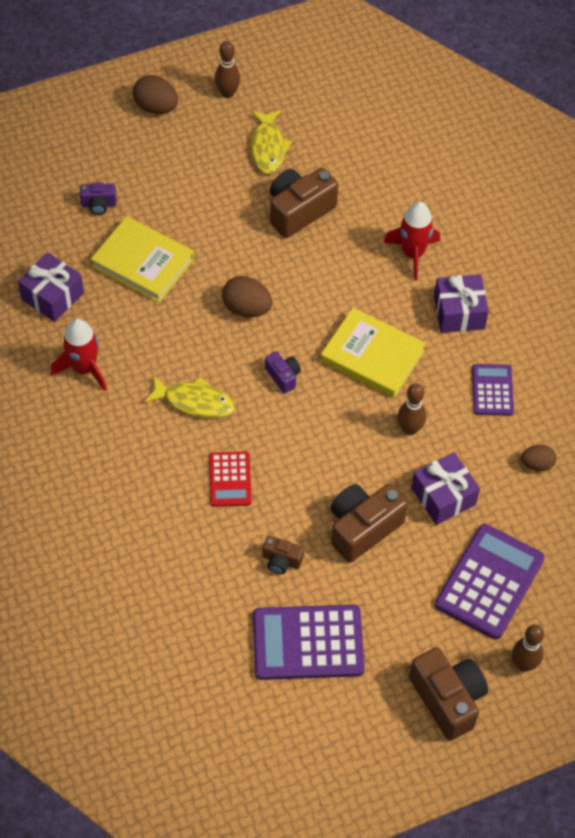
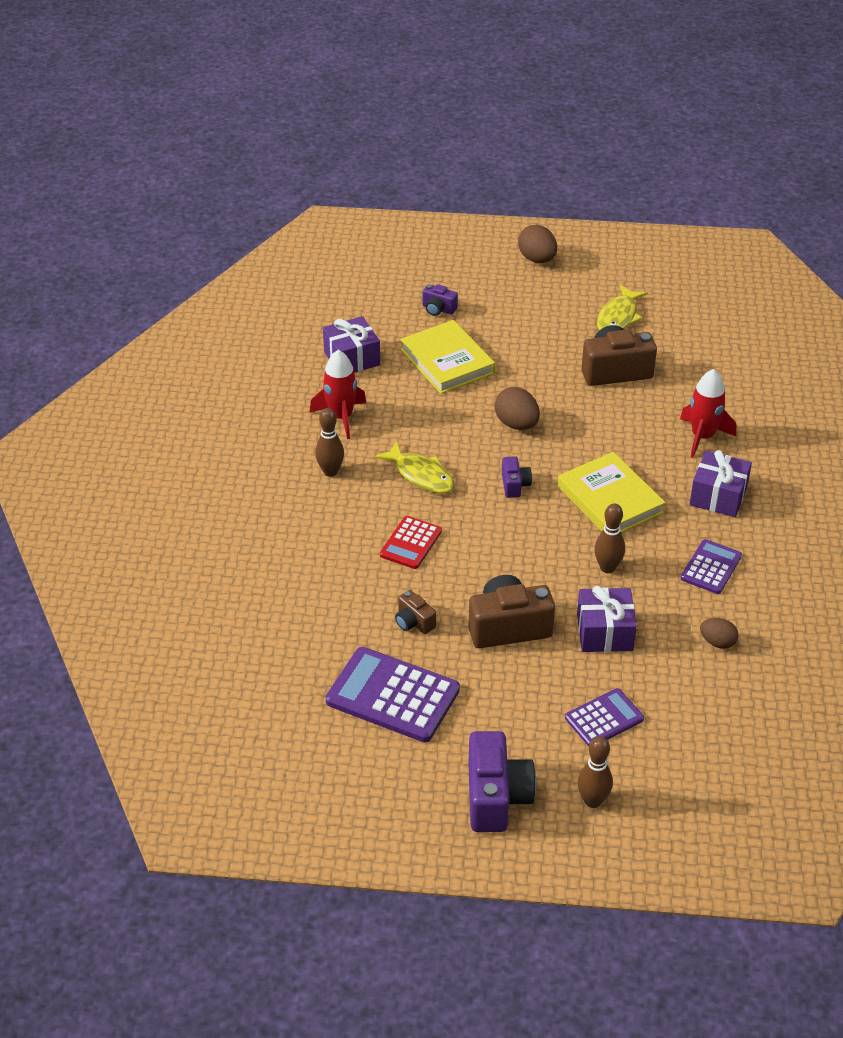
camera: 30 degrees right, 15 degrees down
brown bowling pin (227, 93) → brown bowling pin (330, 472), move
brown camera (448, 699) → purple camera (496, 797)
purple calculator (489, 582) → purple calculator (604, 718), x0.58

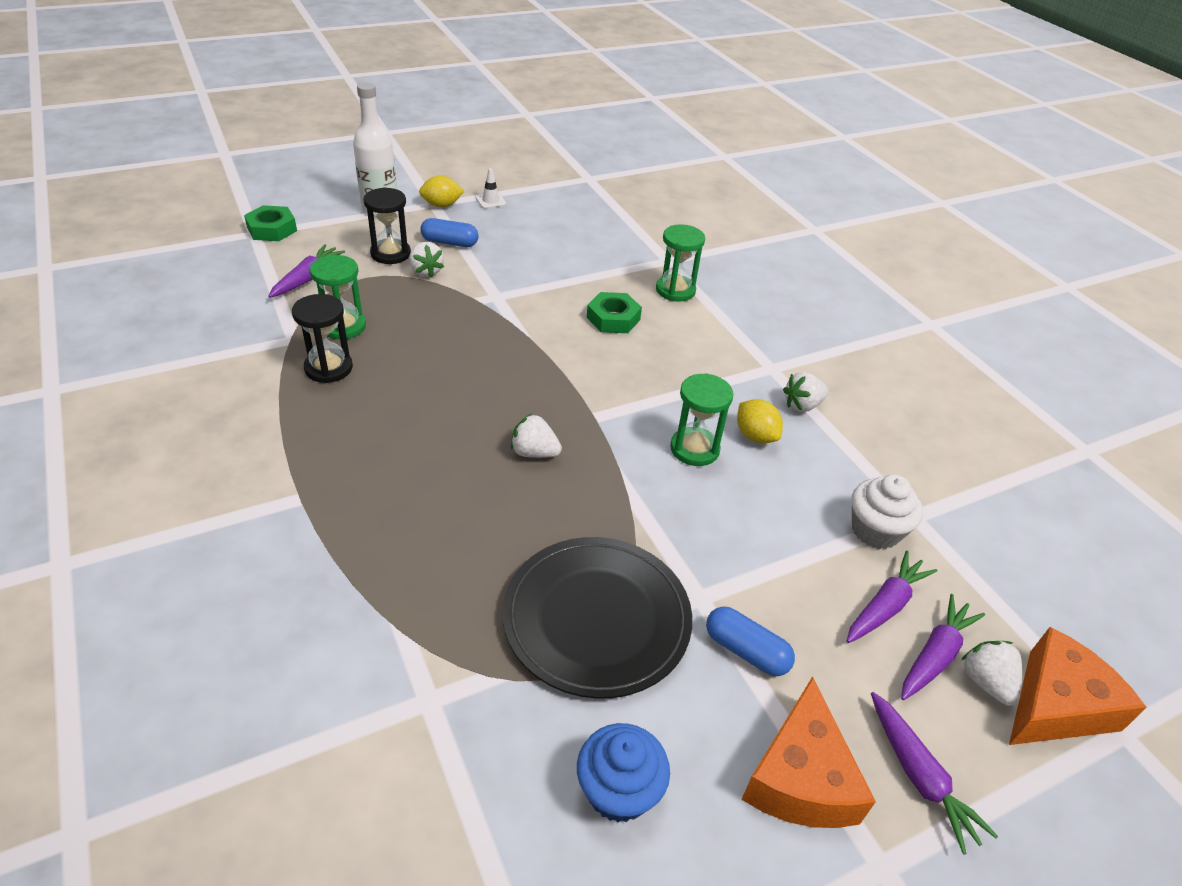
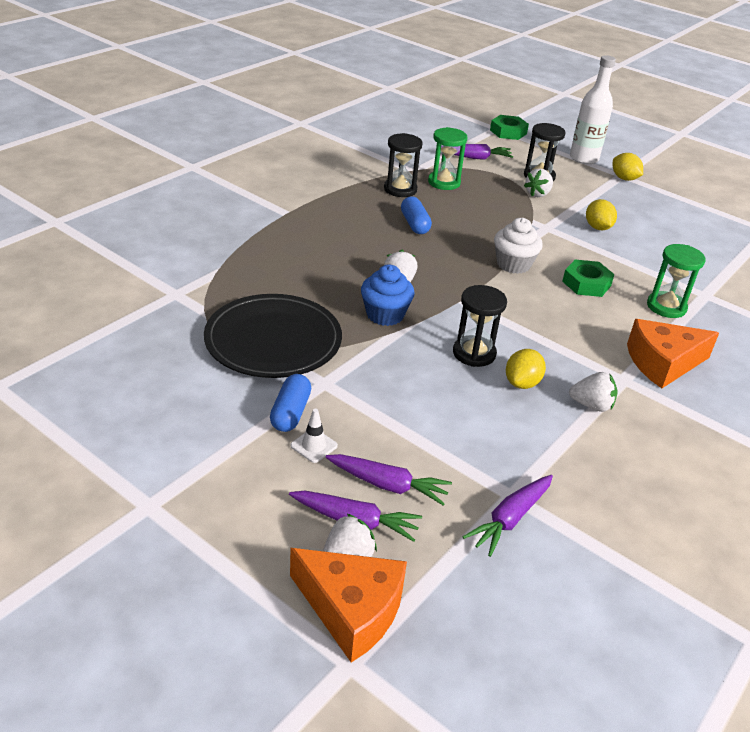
camera: 65 degrees right, 5 degrees down
- → yellow lemon (597, 227)
blue capsule (449, 243) → blue capsule (414, 224), move
white traffic cone (490, 201) → white traffic cone (314, 446), move
blue cupcake (618, 790) → blue cupcake (385, 315), move
orange cheese (800, 777) → orange cheese (662, 363), move
white cupcake (875, 530) → white cupcake (513, 264), move
purple carrot (919, 776) → purple carrot (510, 519), move
green hourglass (694, 449) → black hourglass (474, 353)
white strawberry (802, 405) → white strawberry (591, 405), 150 degrees clockwise

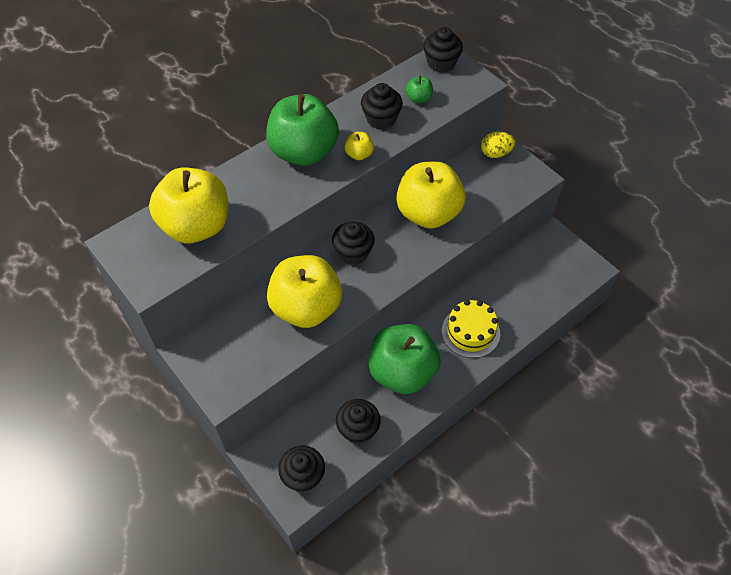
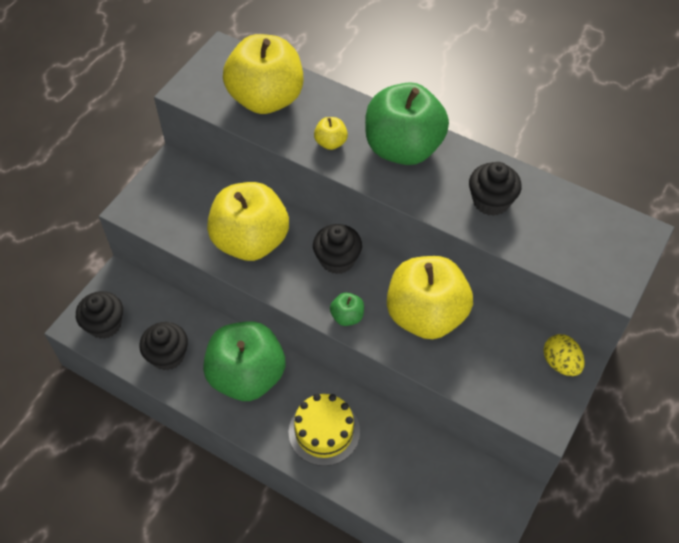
camera: 70 degrees right, 0 degrees up
black cupcake (441, 63) → -
yellow apple (359, 154) → yellow apple (331, 143), move
green apple (418, 98) → green apple (347, 316), move

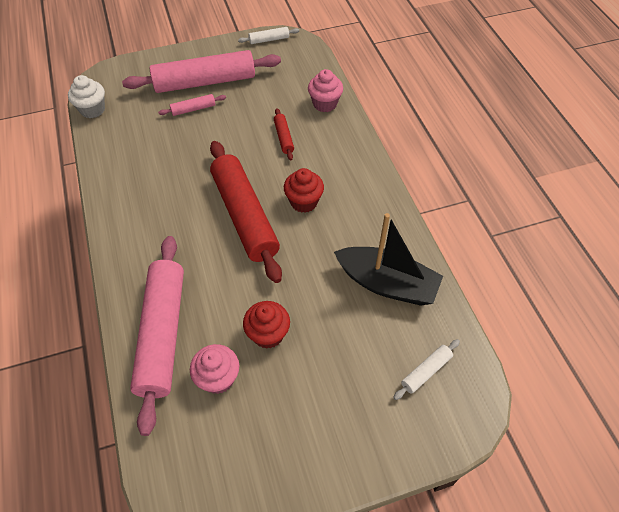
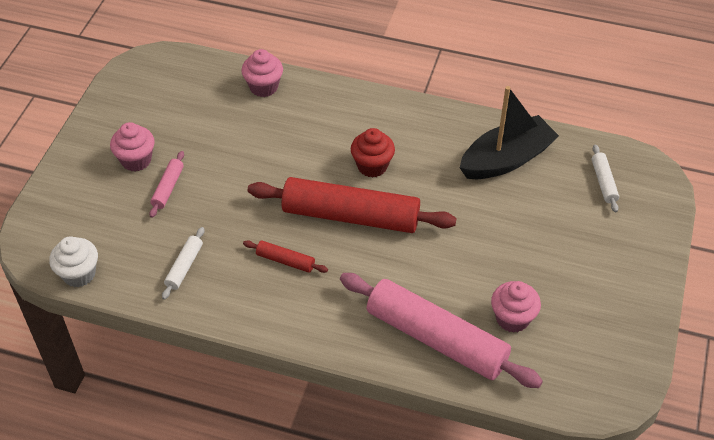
camera: 55 degrees left, 5 degrees down
red cupcake (268, 334) → -
white rolling pin (269, 40) → white rolling pin (184, 267), move
red rolling pin (284, 138) → red rolling pin (285, 261), move
pink rolling pin (205, 82) → pink cupcake (136, 160)

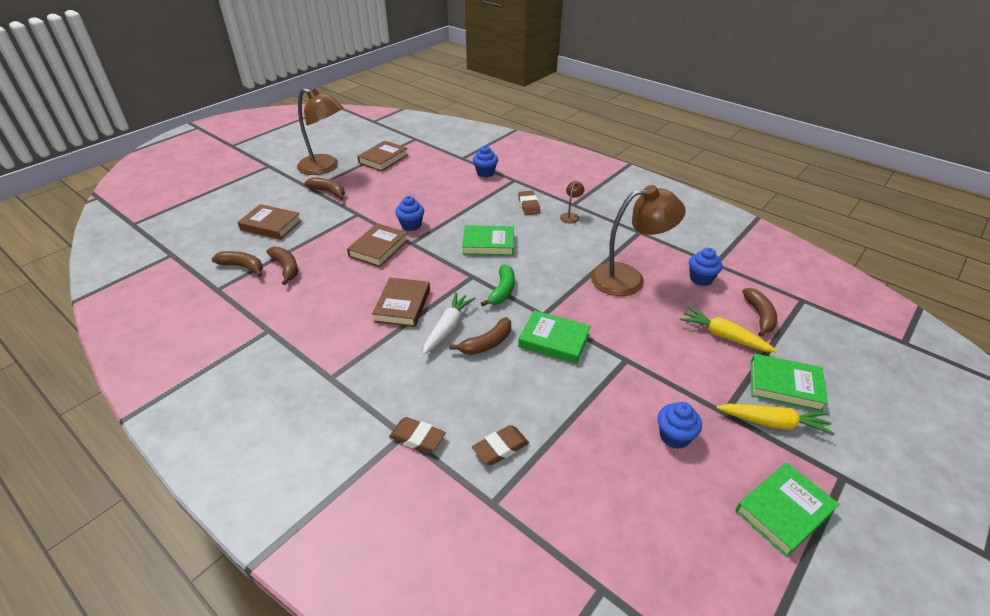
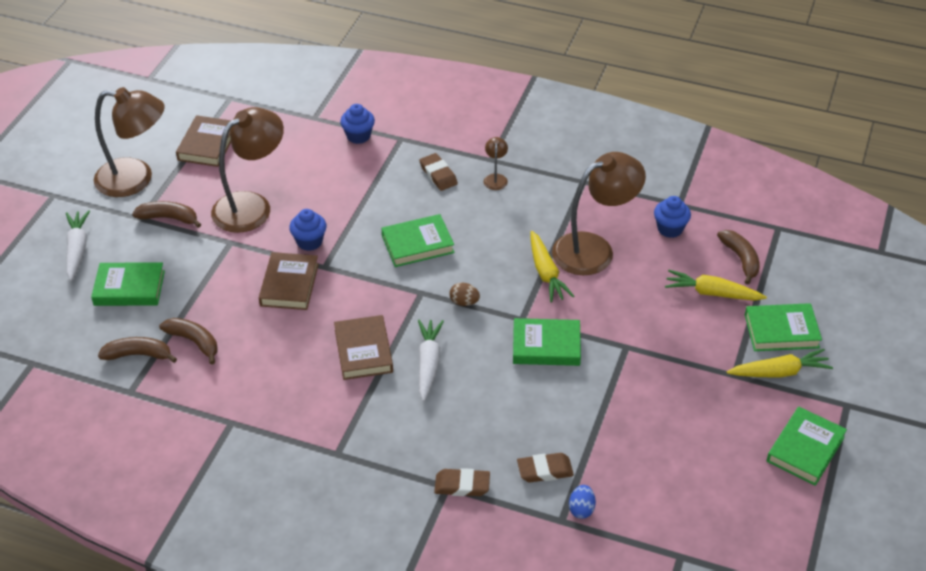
camera: 20 degrees left, 5 degrees up
brown banana (487, 343) → -
blue cupcake (674, 436) → -
- → white carrot (77, 249)
- → brown lamp (251, 206)
- → yellow carrot (546, 273)
- → blue egg (581, 509)
green banana (502, 291) → brown egg (464, 302)
brown book (271, 225) → green book (129, 288)
brown eraser (500, 448) → brown eraser (545, 470), 45 degrees clockwise

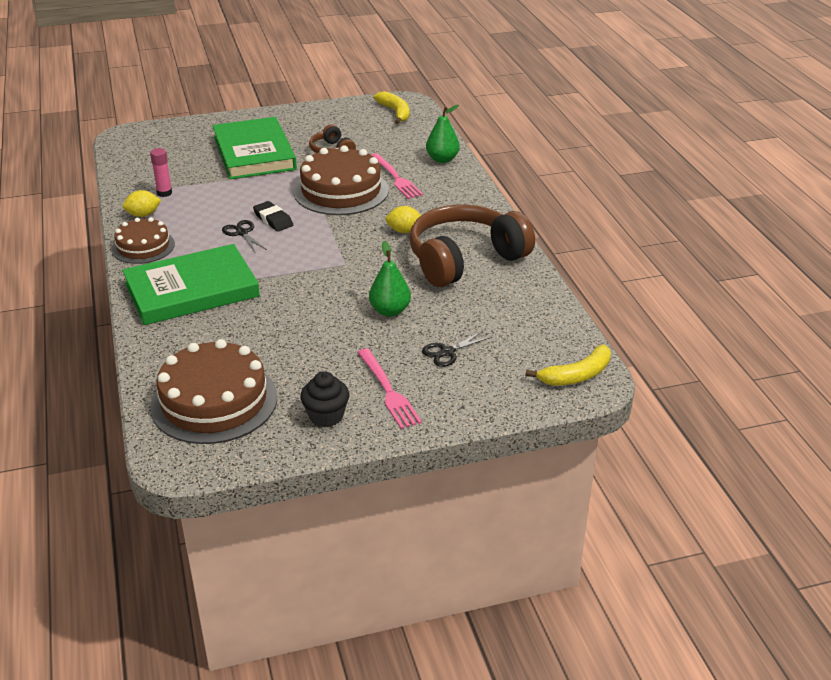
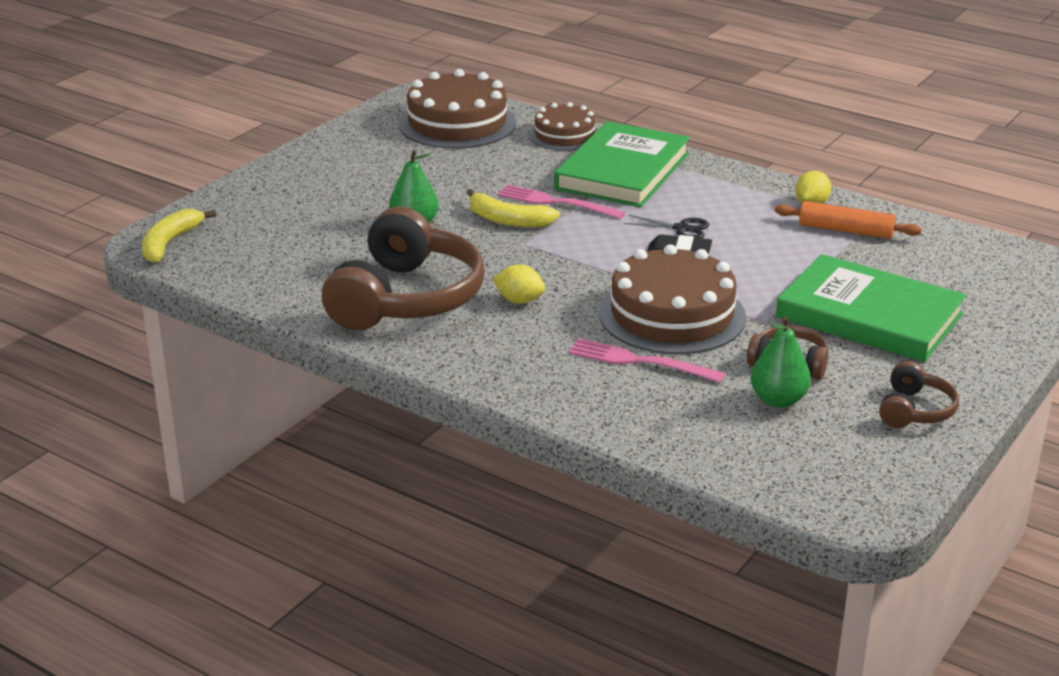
camera: 140 degrees right, 5 degrees down
black cupcake (326, 416) → -
black scissors (447, 352) → -
- → brown headphones (915, 410)
brown cake (143, 247) → brown cake (564, 135), move
pink fork (389, 391) → pink fork (554, 202), move
yellow banana (395, 112) → yellow banana (508, 220), move
green pear (442, 159) → green pear (778, 400), move
pink glue stick (164, 193) → orange rolling pin (845, 230)
yellow lemon (404, 231) → yellow lemon (519, 300), 60 degrees clockwise

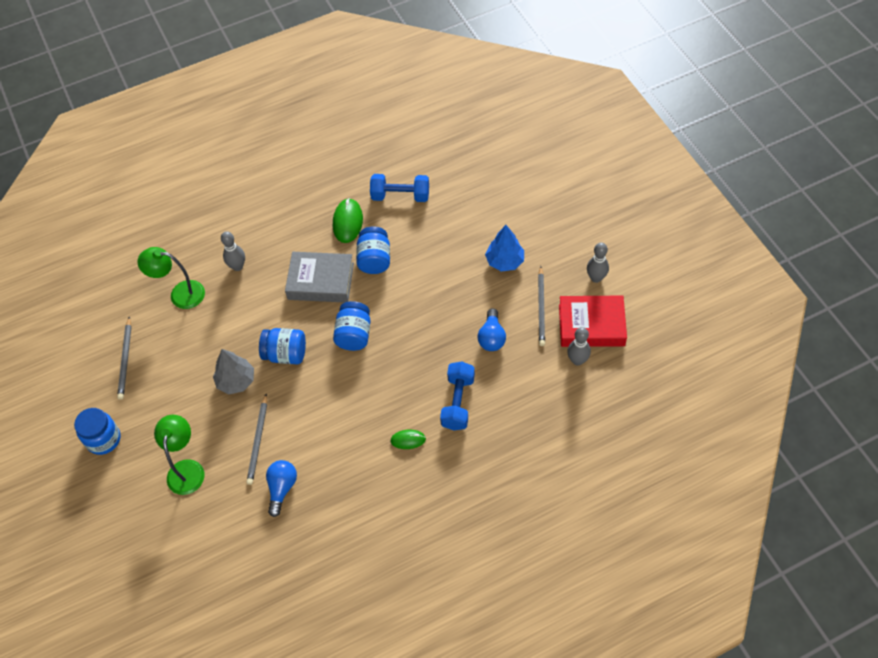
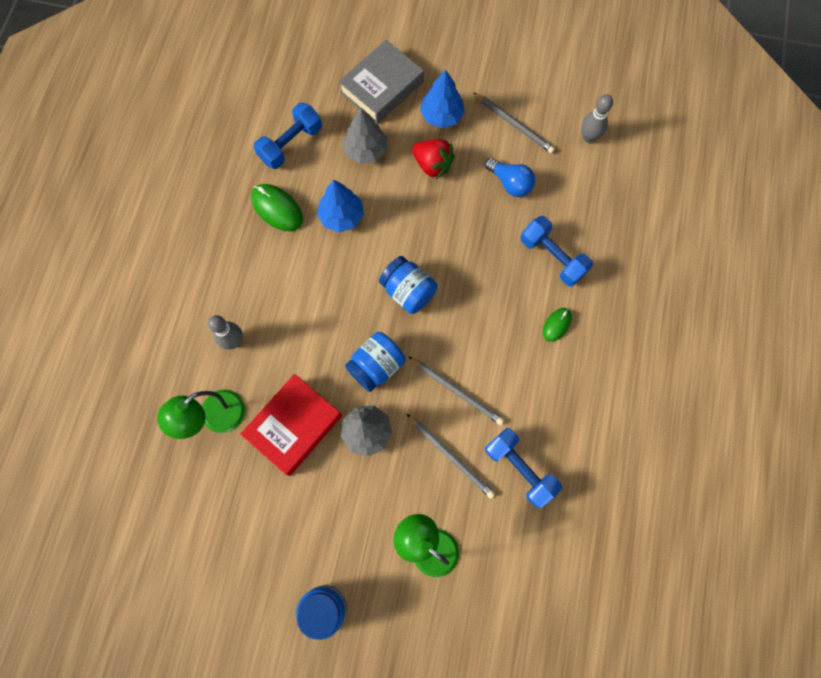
camera: 55 degrees left, 15 degrees up
grey bowling pin (596, 278) → -
- → grey tree (366, 150)
- → red strawberry (432, 165)
grey pencil (125, 360) → grey pencil (457, 391), move
grey book (320, 281) → grey book (382, 87), move
red book (591, 325) → red book (294, 426), move
blue light bulb (282, 488) → blue dumbbell (519, 469)
blue jar (374, 260) → blue tree (341, 216)

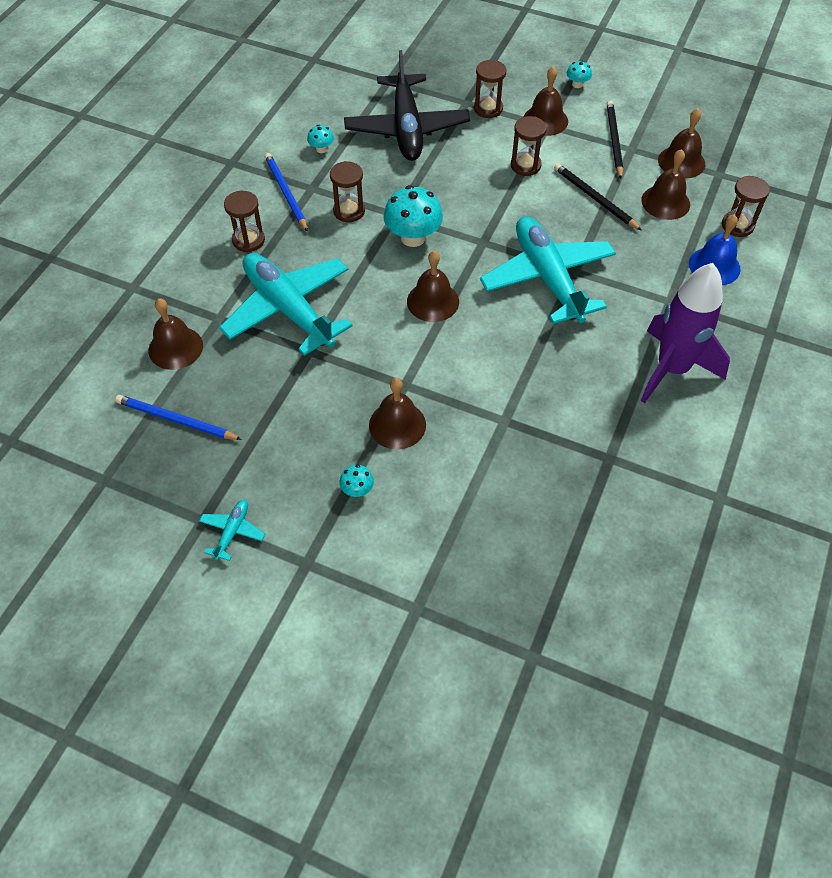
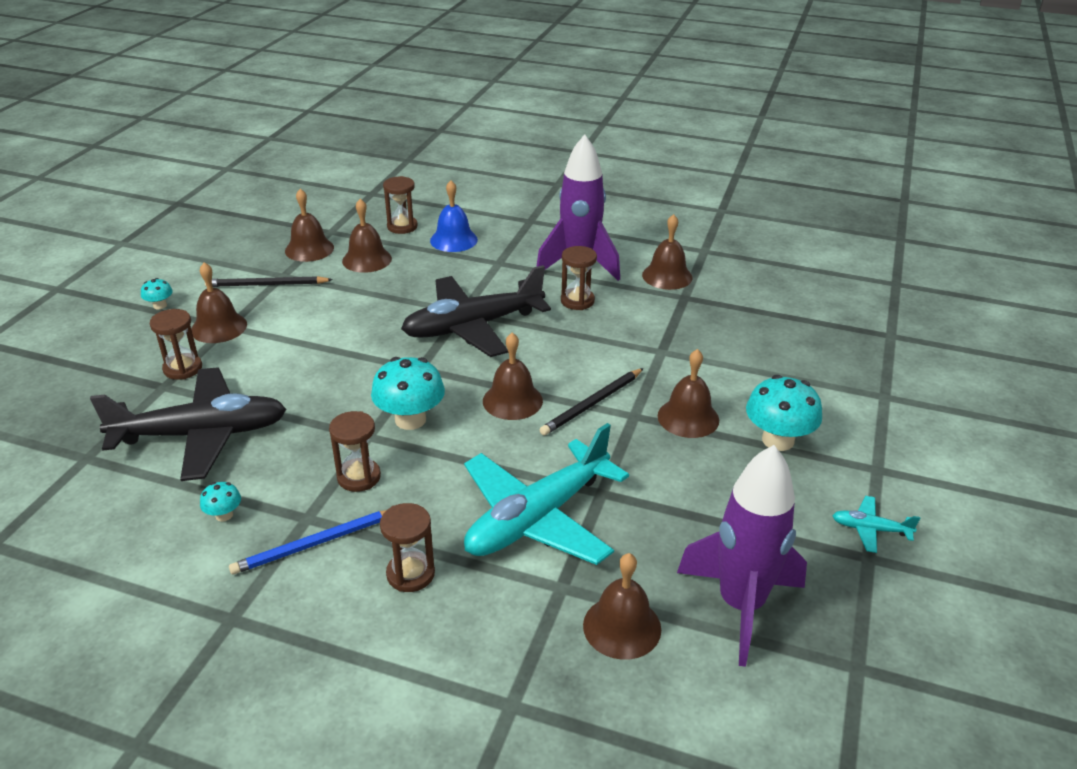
camera: 95 degrees left, 20 degrees down
- → brown bell (667, 276)
brown hourglass (525, 165) → brown hourglass (577, 301), move
black pencil (594, 198) → black pencil (592, 404), move
blue pencil (176, 420) → purple rocket (740, 605)
turquoise plane (547, 278) → black plane (472, 327)
turquoise mushroom (357, 490) → turquoise mushroom (778, 440), x2.04

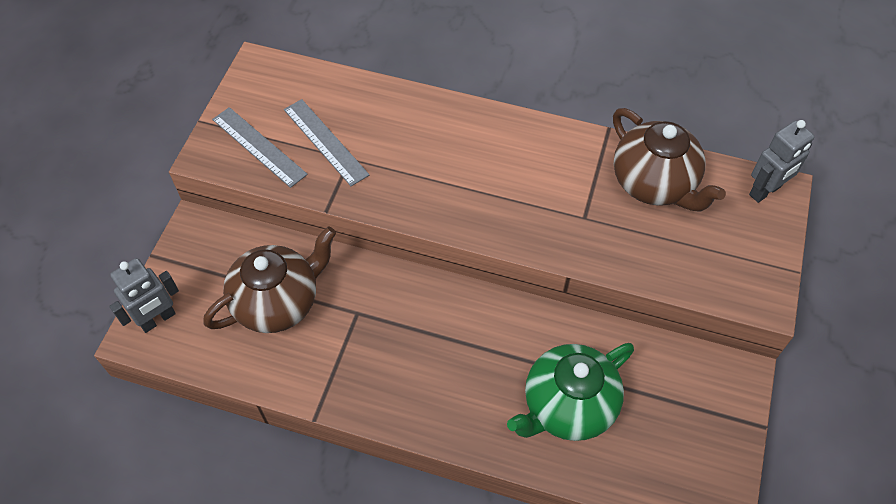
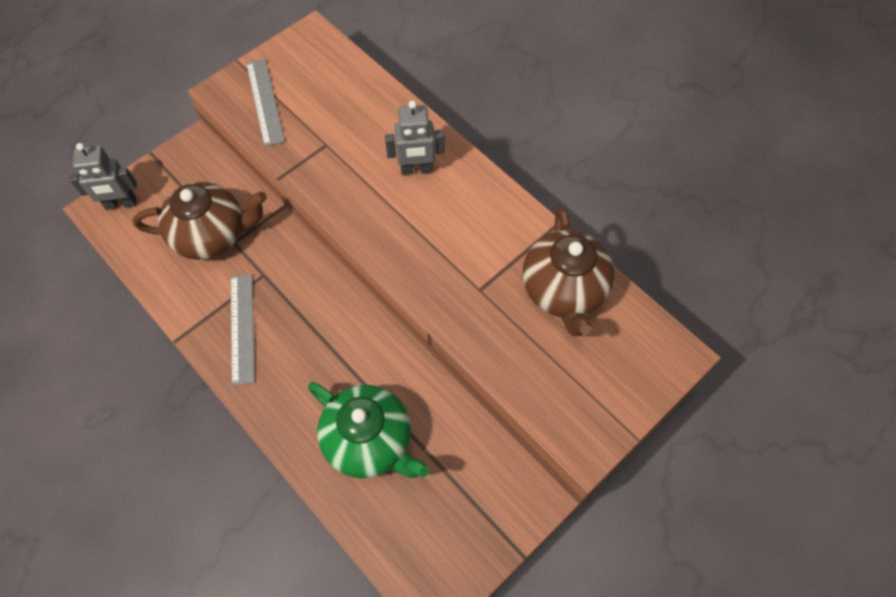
camera: 30 degrees right, 5 degrees up
grey ruler (325, 142) → grey ruler (242, 328), move
grey robot (765, 191) → grey robot (416, 169), move
green teapot (567, 406) → green teapot (370, 441), 135 degrees counterclockwise

